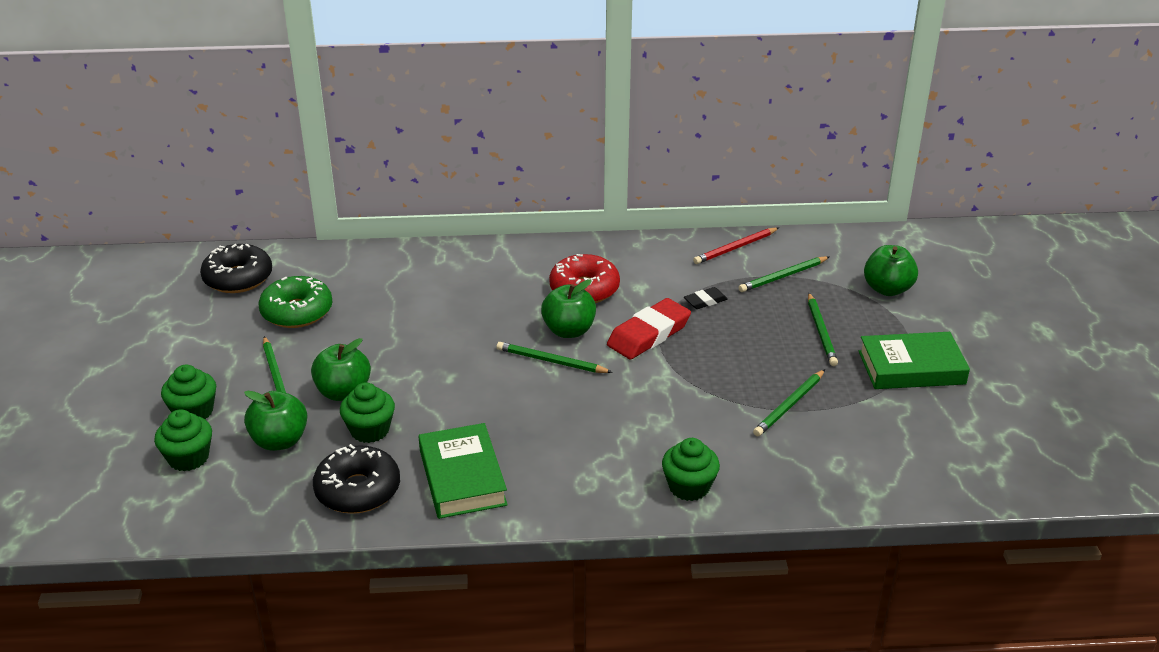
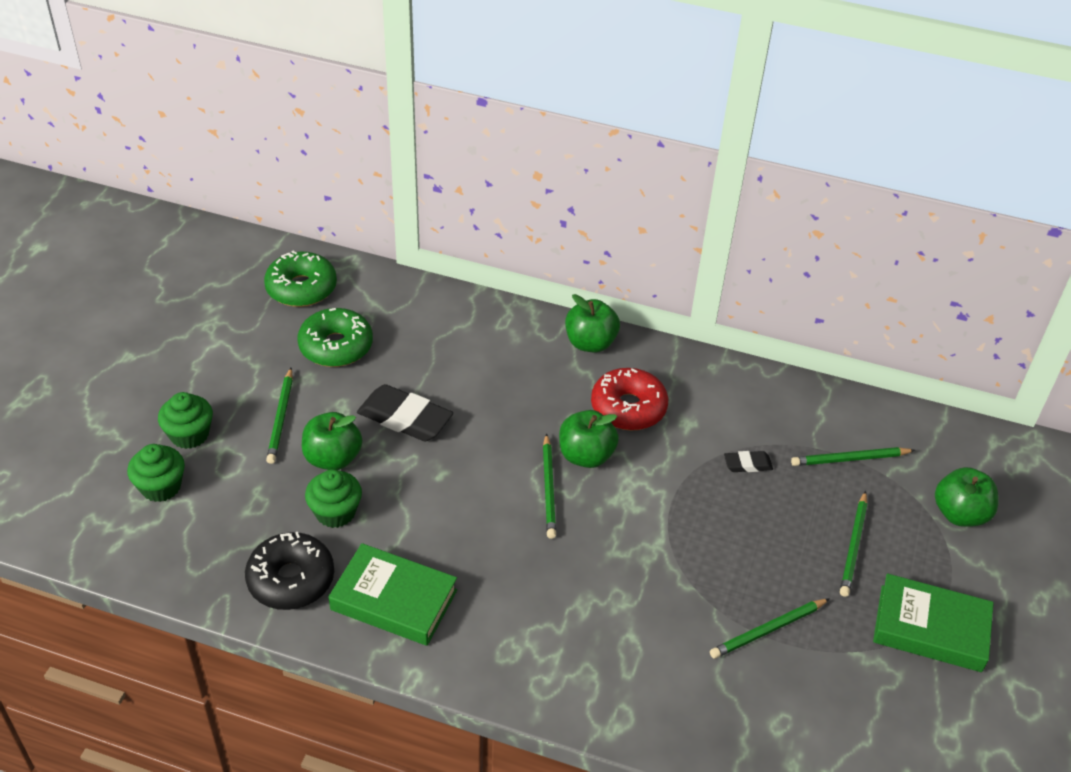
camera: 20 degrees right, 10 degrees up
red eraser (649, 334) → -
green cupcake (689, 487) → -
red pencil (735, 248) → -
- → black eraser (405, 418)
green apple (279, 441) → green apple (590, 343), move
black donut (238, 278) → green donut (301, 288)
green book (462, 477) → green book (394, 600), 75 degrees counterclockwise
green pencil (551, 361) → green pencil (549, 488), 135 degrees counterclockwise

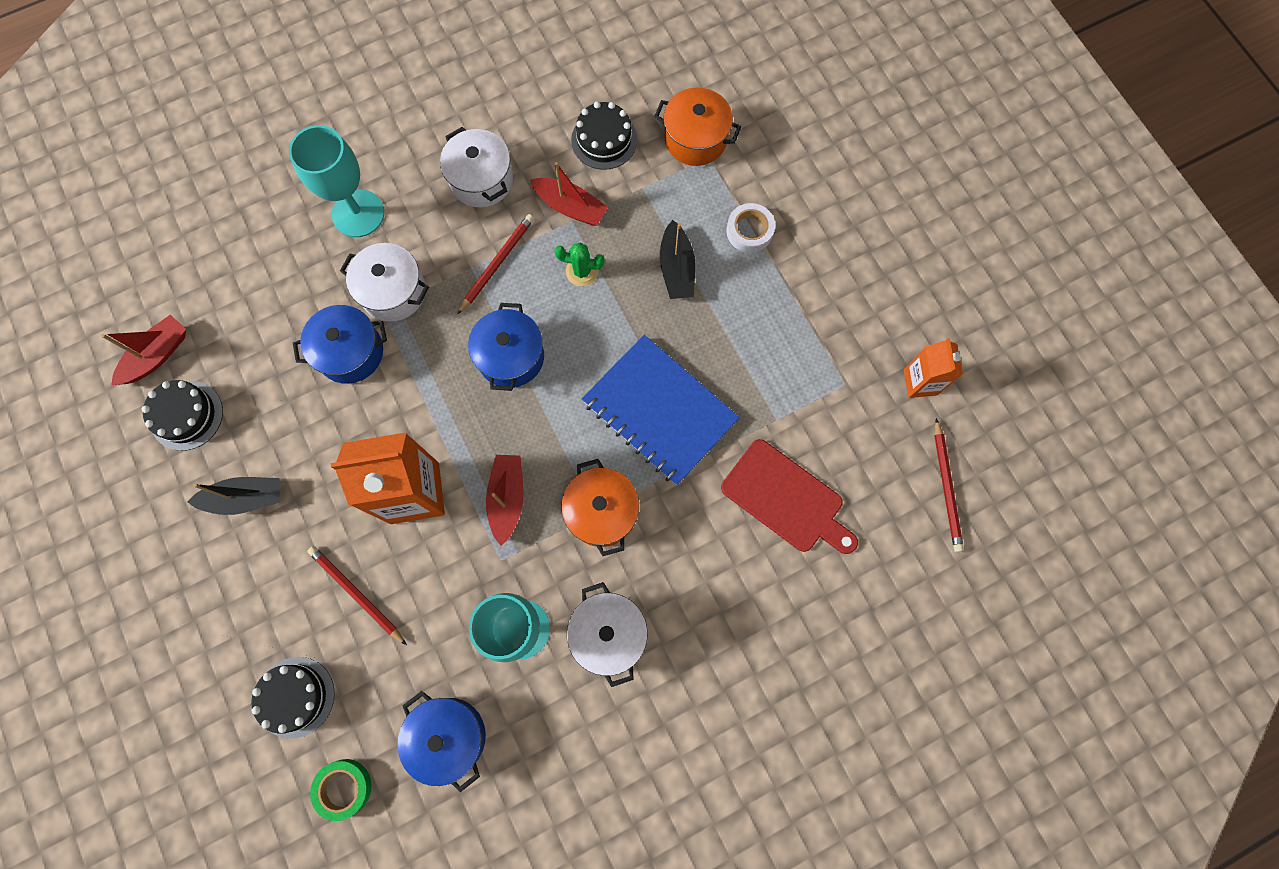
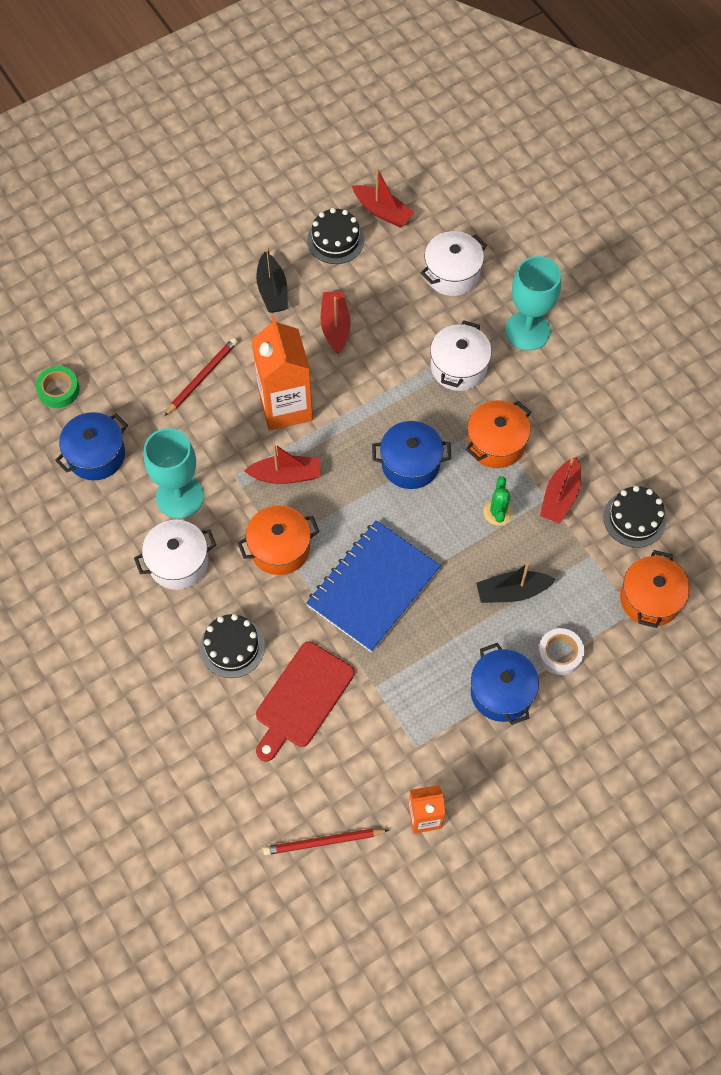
camera: 85 degrees right, 10 degrees down
- → red boat (335, 326)
black cake (295, 697) → black cake (232, 647), move
blue pot (350, 352) → blue pot (501, 692), move
white pot (481, 180) → white pot (452, 274), move
red pencil (497, 263) → orange pot (496, 443)

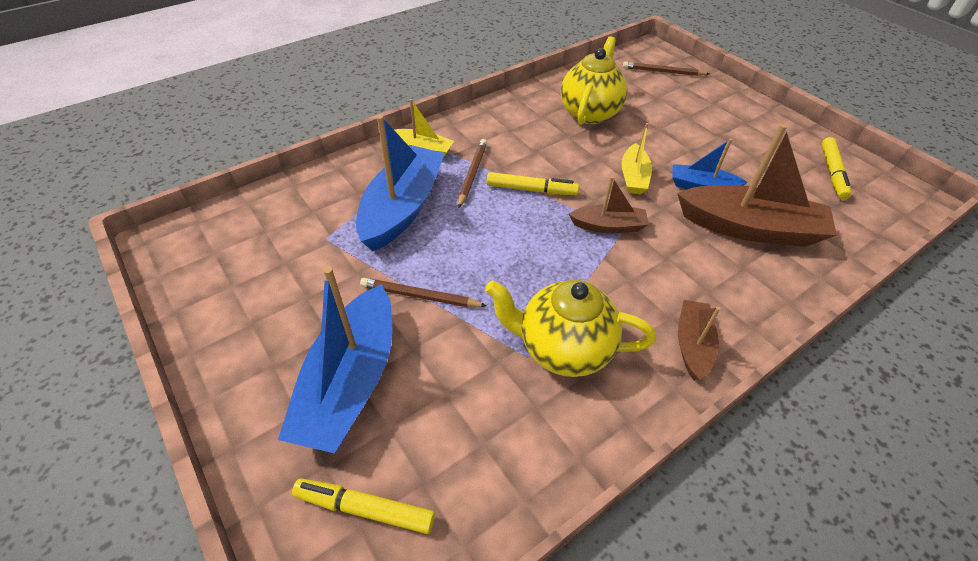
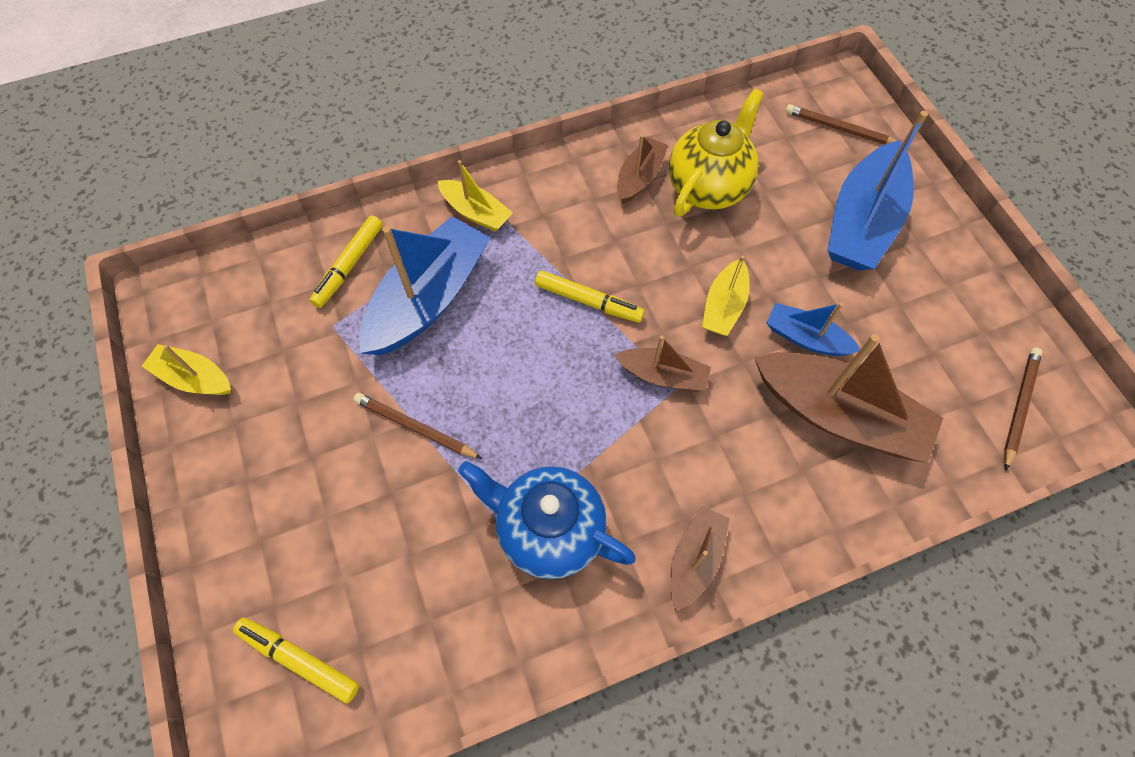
camera: 15 degrees right, 15 degrees up
- → yellow boat (194, 378)
- → brown boat (639, 177)
blue boat (351, 381) → blue boat (862, 222), move
brown pencil (472, 174) → brown pencil (1019, 406), move
yellow marker (832, 173) → yellow marker (349, 266), move
yellow teapot (563, 348) → blue teapot (548, 530)

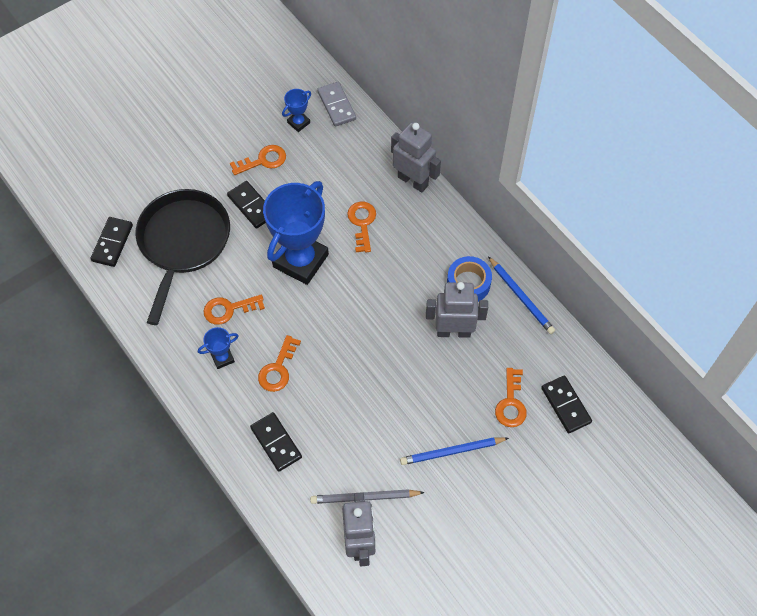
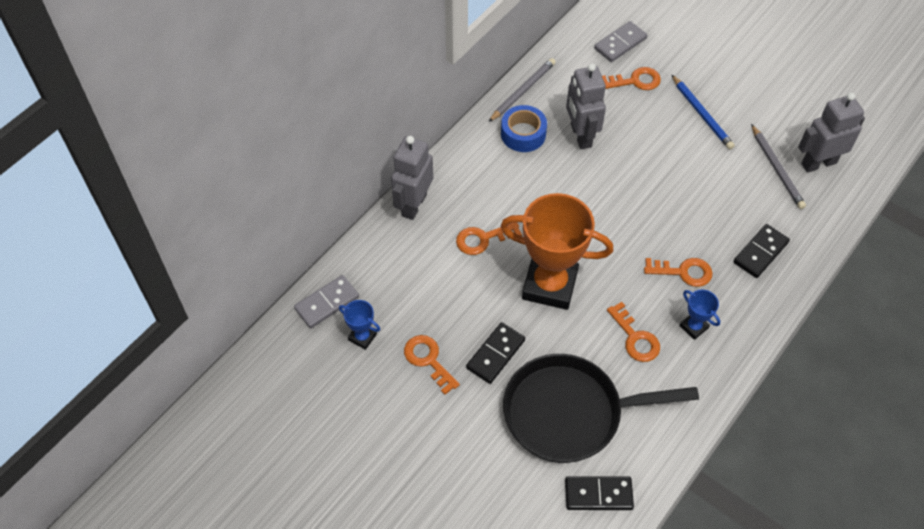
camera: 105 degrees left, 5 degrees down
blue trophy (300, 260) → orange trophy (549, 285)
blue pencil (521, 297) → grey pencil (522, 91)
black domino (566, 405) → grey domino (620, 43)

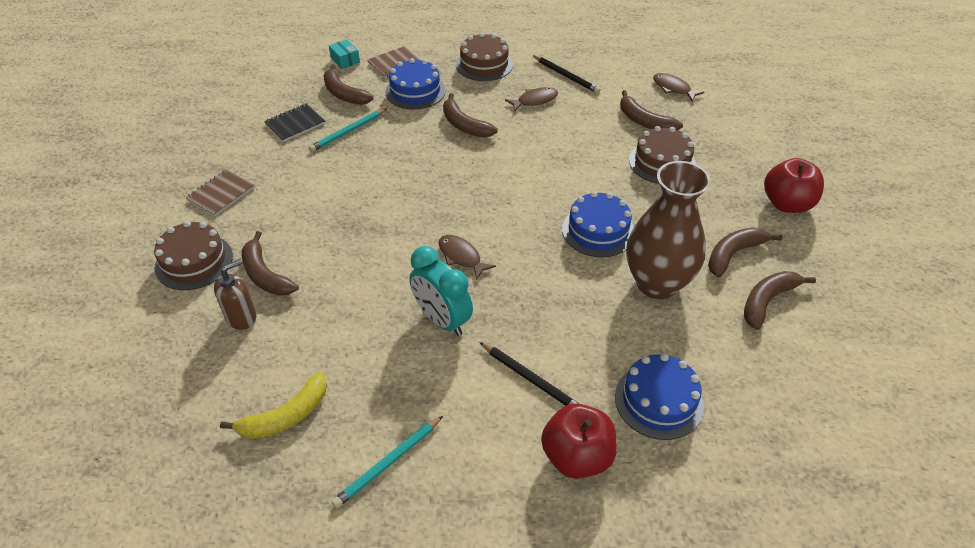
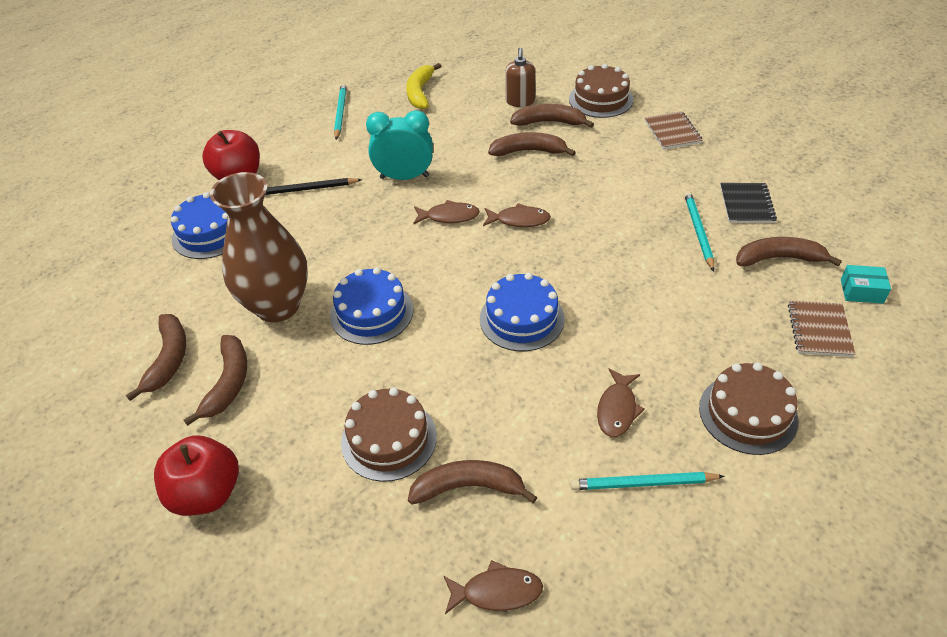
camera: 135 degrees right, 0 degrees up
- → brown fish (519, 220)
blue cake (415, 91) → blue cake (522, 318), move
brown banana (464, 125) → brown banana (529, 151), move
black pencil (566, 76) → turquoise pencil (643, 483)

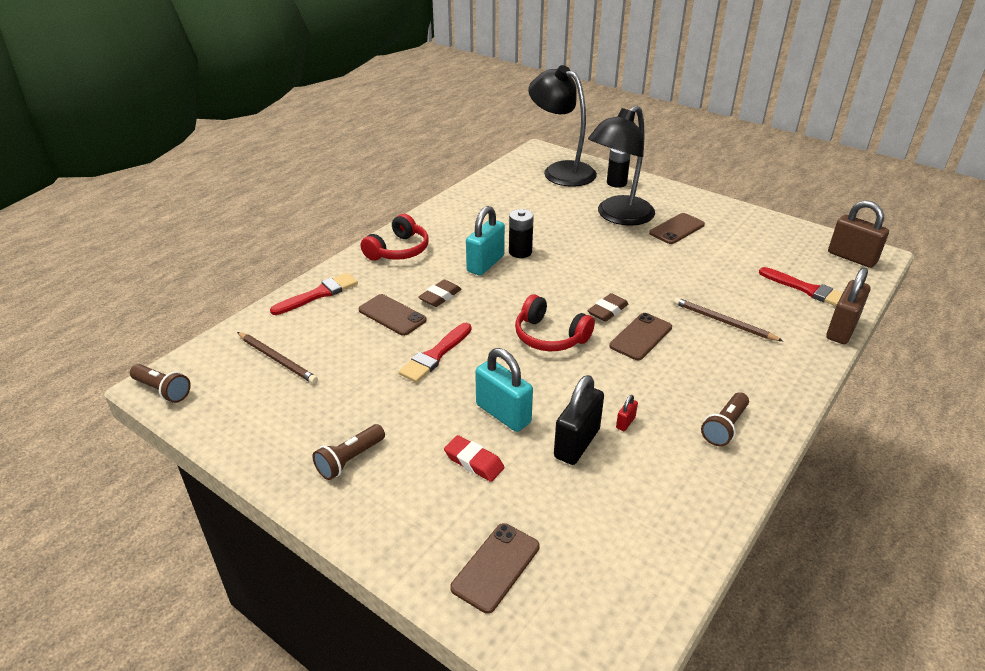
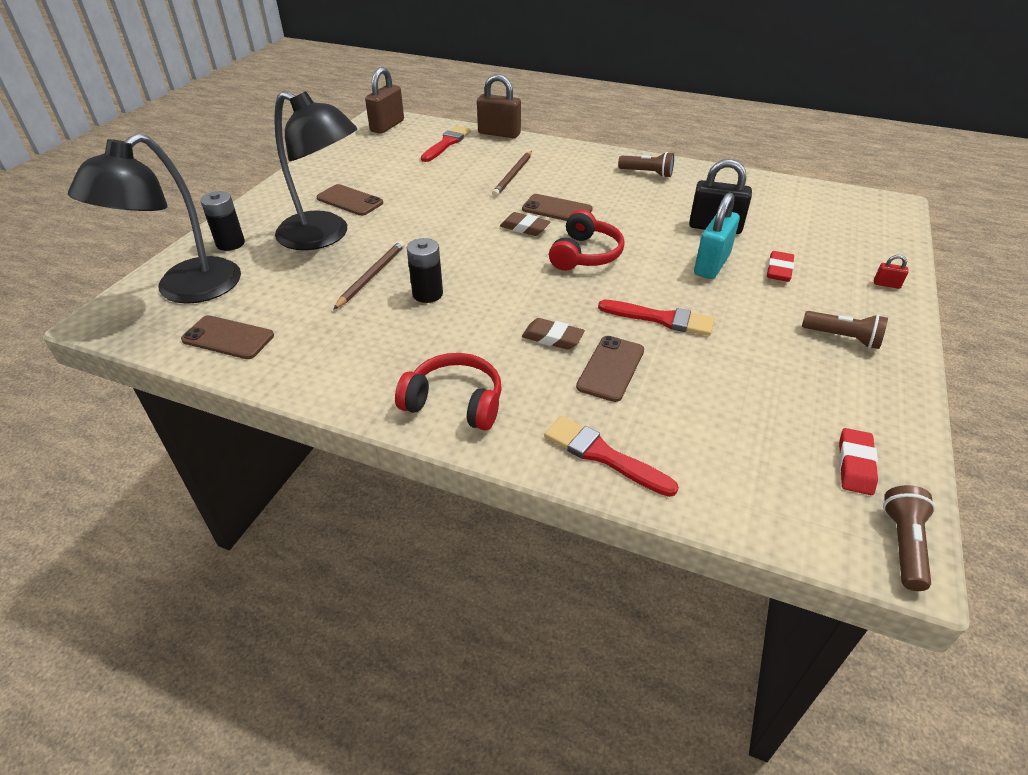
camera: 105 degrees left, 5 degrees up
turquoise padlock (485, 264) → -
- → red eraser (855, 465)
brown pencil (277, 359) → brown pencil (372, 276), move
brown phone (496, 567) → brown phone (228, 338), move
red padlock (625, 422) → red padlock (886, 284), move

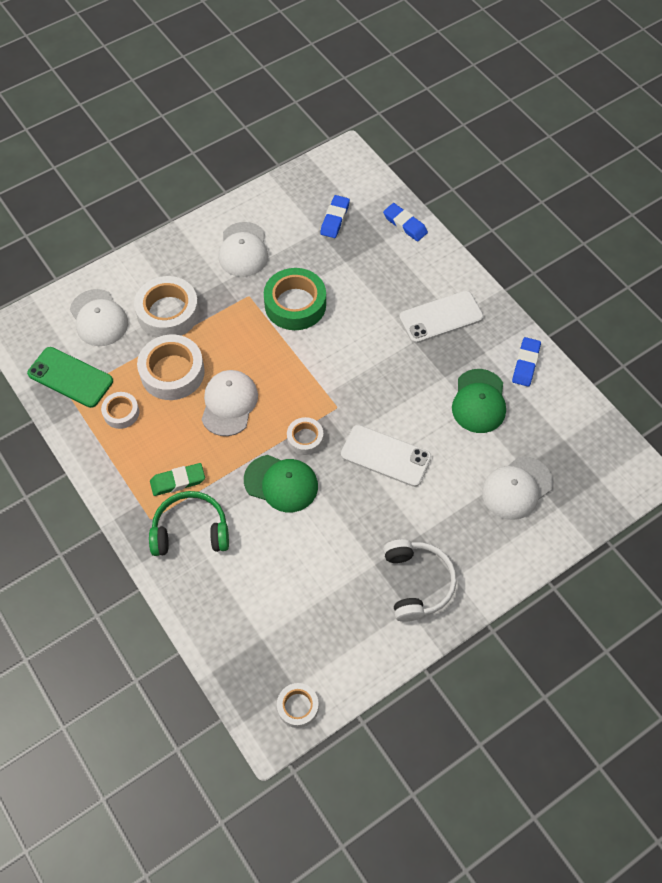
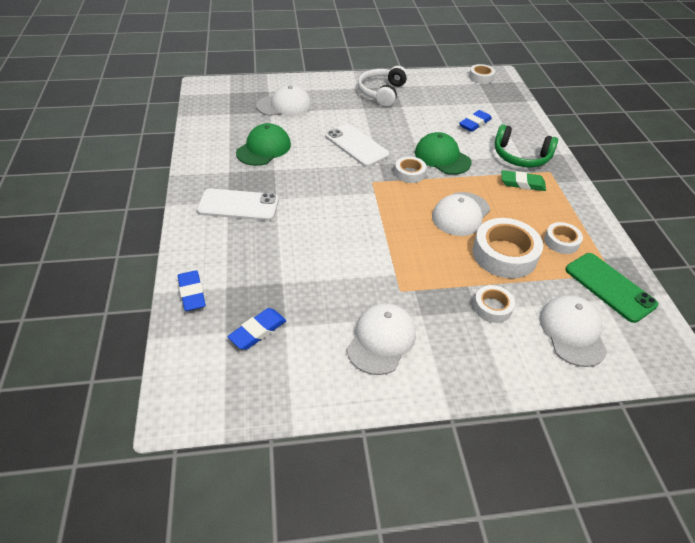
camera: 155 degrees left, 15 degrees down
green tape (295, 304) → -
blue eraser (525, 364) → blue eraser (474, 123), move
white tape (168, 313) → white tape (492, 307), x0.55

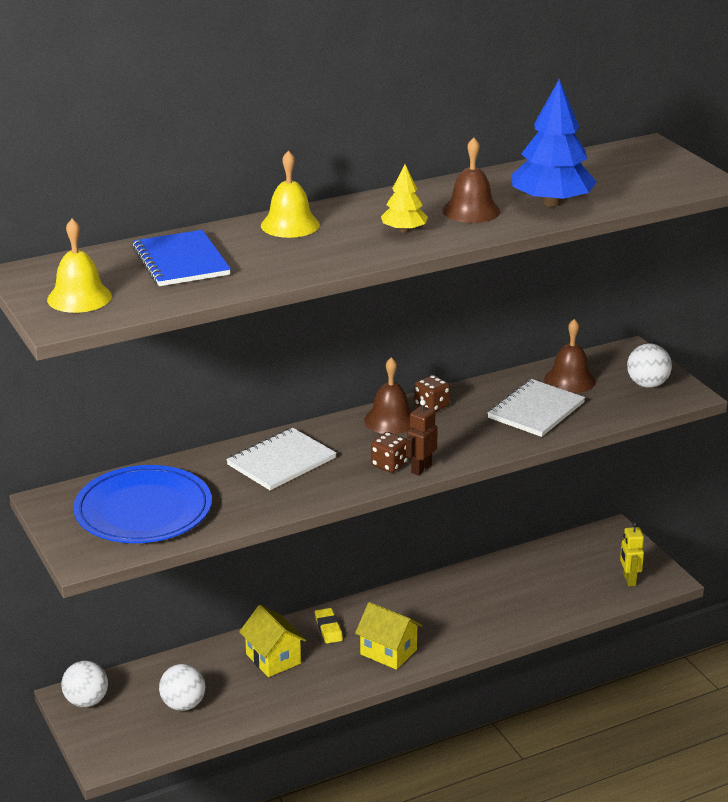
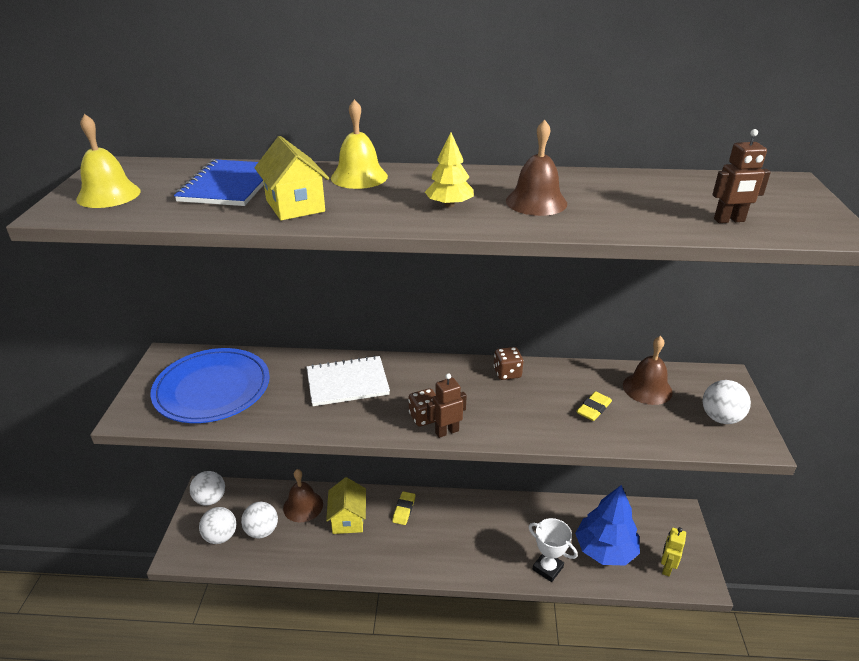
camera: 30 degrees right, 5 degrees up
- → white ball (221, 536)
- → white trophy (547, 568)
- → brown robot (729, 220)
yellow house (388, 652) → yellow house (295, 206), move
brown bell (390, 420) → brown bell (303, 506), move
blue tree (551, 203) → blue tree (605, 550), move
white notebook (536, 410) → yellow eraser (593, 409)

